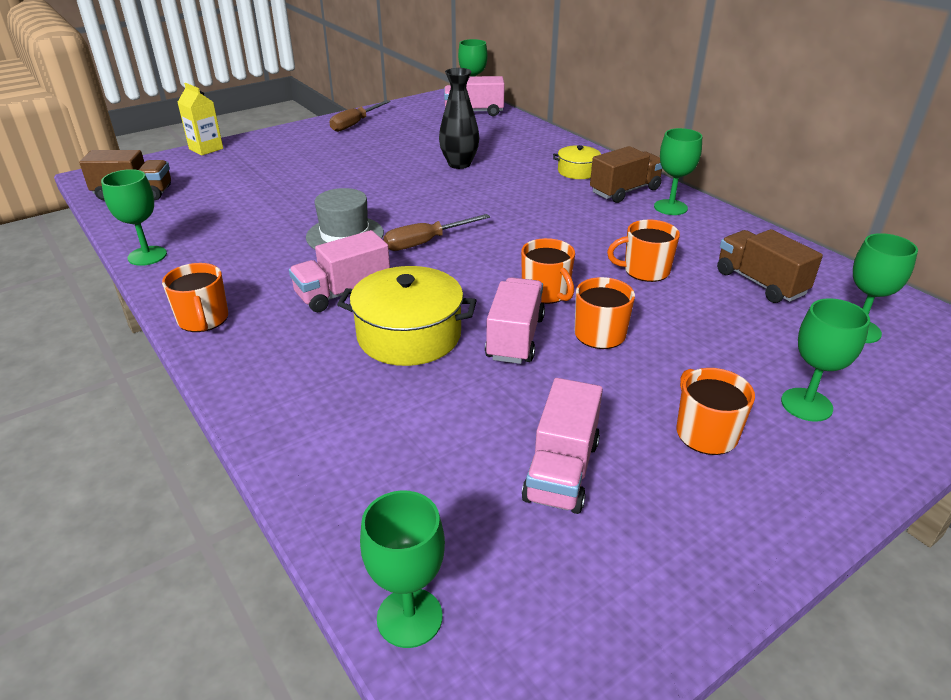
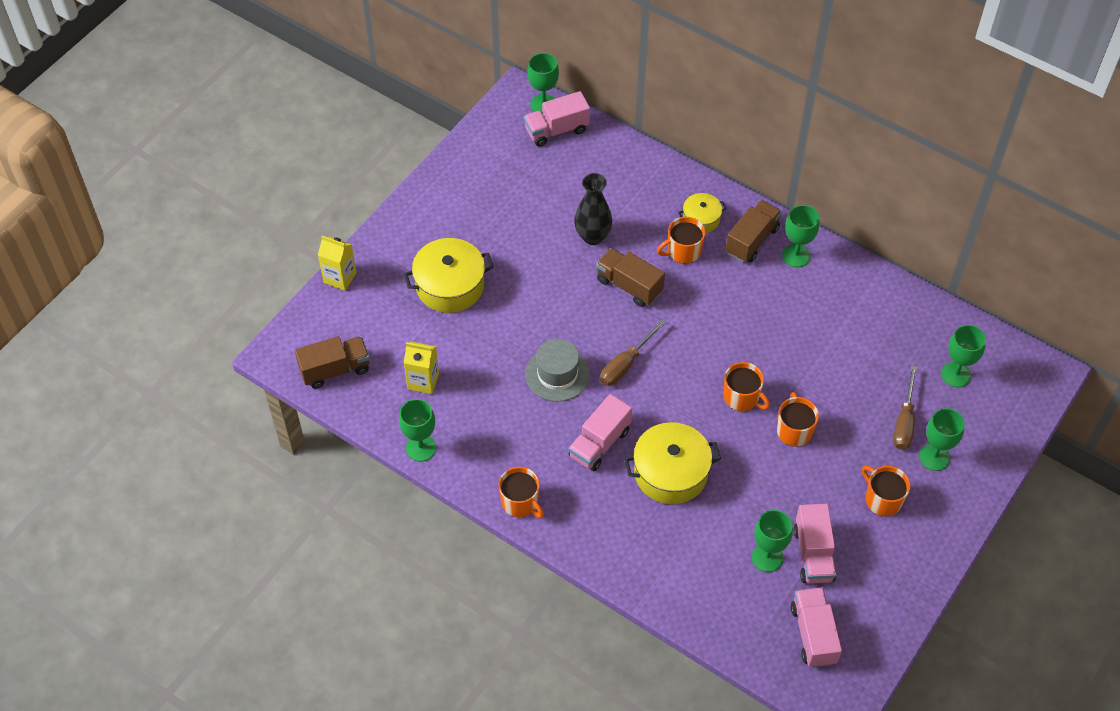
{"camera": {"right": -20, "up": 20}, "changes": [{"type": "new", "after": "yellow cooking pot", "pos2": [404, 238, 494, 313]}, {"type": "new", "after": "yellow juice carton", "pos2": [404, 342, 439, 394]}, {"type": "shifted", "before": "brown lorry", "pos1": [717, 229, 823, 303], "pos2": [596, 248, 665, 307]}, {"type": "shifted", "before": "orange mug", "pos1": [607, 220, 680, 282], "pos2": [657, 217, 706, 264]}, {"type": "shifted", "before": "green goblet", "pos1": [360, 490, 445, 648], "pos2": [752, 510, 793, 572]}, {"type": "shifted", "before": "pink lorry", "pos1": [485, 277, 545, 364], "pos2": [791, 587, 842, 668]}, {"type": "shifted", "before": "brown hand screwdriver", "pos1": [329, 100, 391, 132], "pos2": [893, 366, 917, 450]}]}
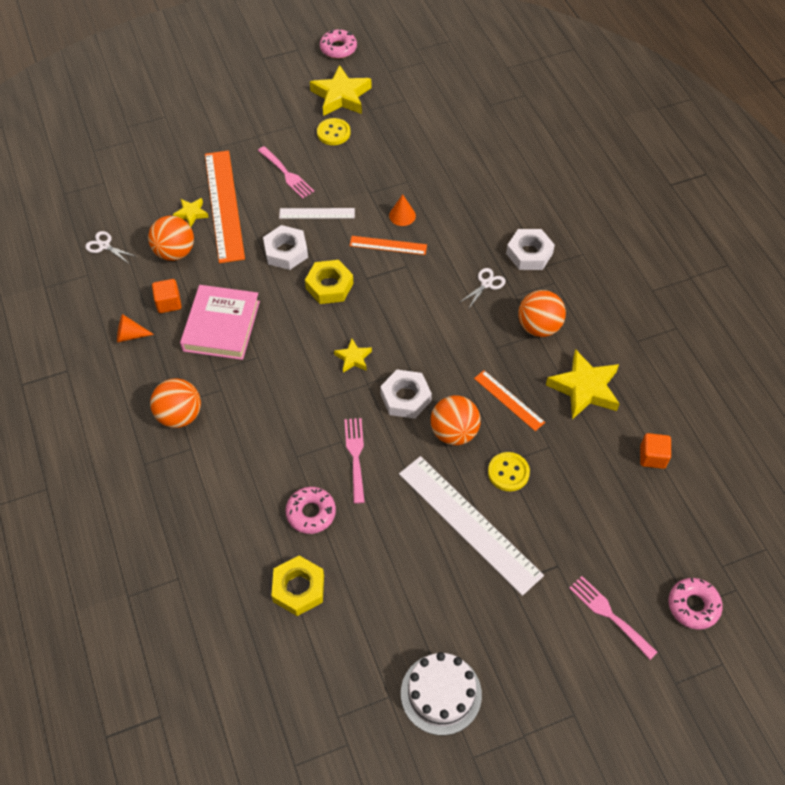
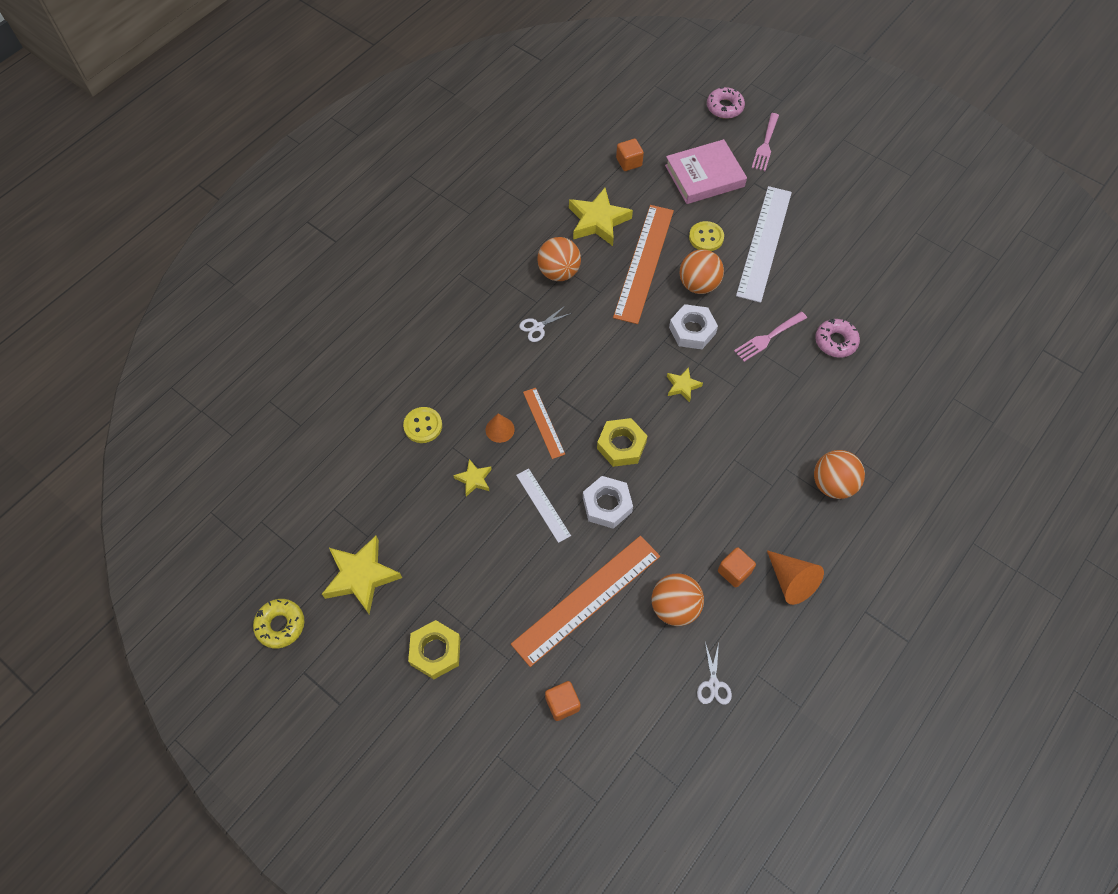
{"camera": {"right": -120, "up": 5}, "changes": [{"type": "repainted", "before": "pink doughnut", "after": "yellow doughnut", "pos1": [320, 28, 357, 59], "pos2": [253, 599, 304, 648]}, {"type": "shifted", "before": "yellow sewing button", "pos1": [317, 118, 350, 145], "pos2": [403, 407, 442, 443]}, {"type": "shifted", "before": "yellow hexagon nut", "pos1": [271, 556, 324, 616], "pos2": [408, 620, 461, 679]}, {"type": "shifted", "before": "yellow star", "pos1": [173, 198, 209, 227], "pos2": [453, 459, 492, 497]}, {"type": "rotated", "before": "white shears", "pos1": [459, 268, 506, 308], "pos2": [519, 306, 572, 342], "turn": -45}, {"type": "new", "after": "orange solid cube", "pos2": [545, 681, 581, 721]}, {"type": "scaled", "before": "orange measuring stick", "pos1": [474, 370, 545, 431], "pos2": [613, 205, 674, 324], "scale": 1.95}, {"type": "shifted", "before": "pink hardcover", "pos1": [180, 285, 260, 360], "pos2": [665, 139, 747, 204]}, {"type": "scaled", "before": "orange solid cone", "pos1": [117, 314, 154, 343], "pos2": [767, 550, 824, 605], "scale": 1.55}, {"type": "gone", "before": "pink table fork", "pos1": [258, 146, 314, 199]}, {"type": "gone", "before": "white layer cake", "pos1": [401, 652, 482, 735]}, {"type": "gone", "before": "white hexagon nut", "pos1": [506, 229, 555, 270]}]}
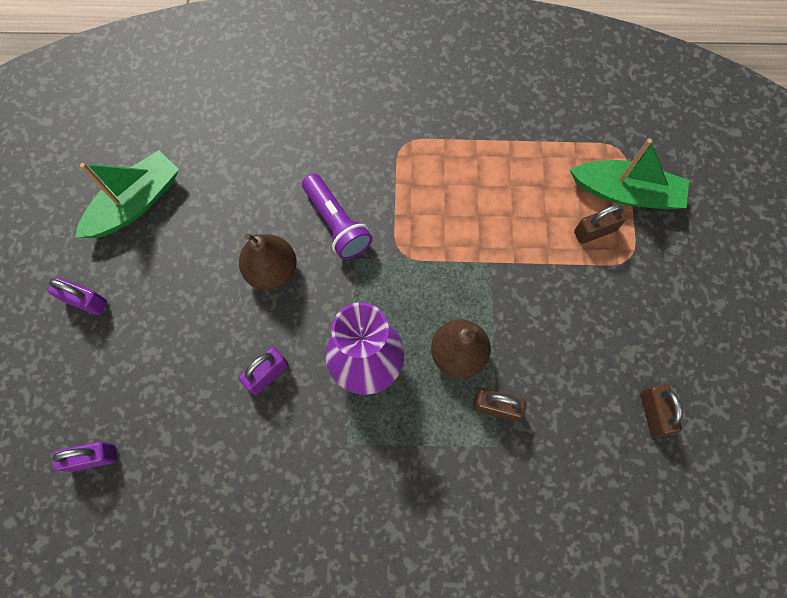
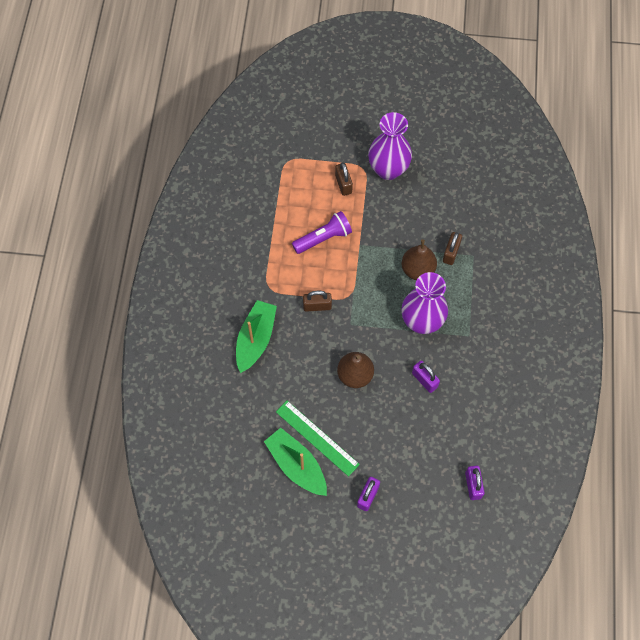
{"camera": {"right": -85, "up": -5}, "changes": [{"type": "shifted", "before": "green sailboat", "pos1": [570, 138, 689, 209], "pos2": [236, 300, 277, 373]}, {"type": "new", "after": "green measuring stick", "pos2": [276, 401, 360, 477]}, {"type": "shifted", "before": "royal purple flashlight", "pos1": [302, 173, 373, 260], "pos2": [292, 211, 352, 254]}, {"type": "shifted", "before": "brown padlock", "pos1": [640, 384, 683, 437], "pos2": [303, 291, 332, 312]}, {"type": "new", "after": "royal purple tall vase", "pos2": [368, 112, 412, 180]}]}
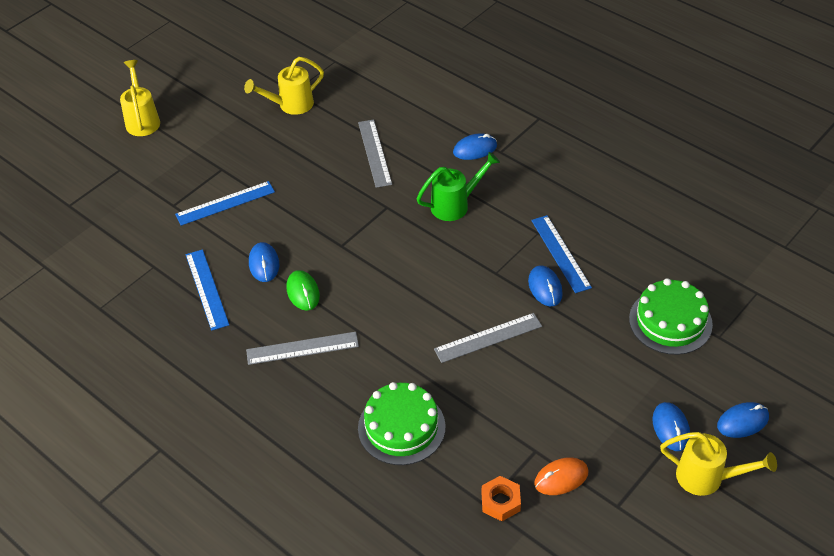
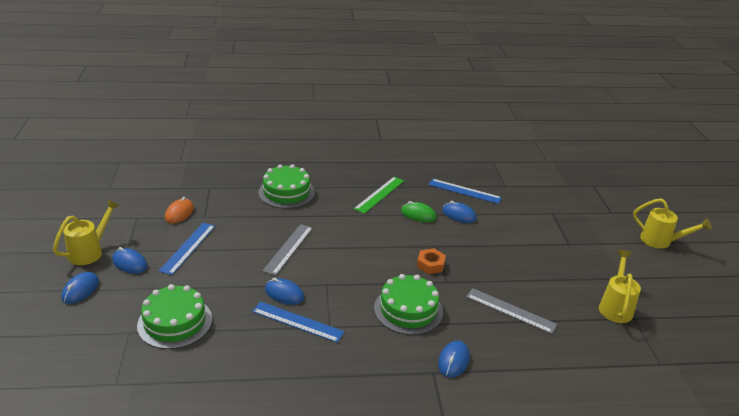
{"camera": {"right": 130, "up": -15}, "changes": [{"type": "rotated", "before": "yellow sprinkling can", "pos1": [660, 432, 777, 496], "pos2": [53, 200, 120, 265], "turn": 150}, {"type": "shifted", "before": "royal blue measuring stick", "pos1": [175, 181, 275, 226], "pos2": [159, 223, 215, 275]}, {"type": "repainted", "before": "gray measuring stick", "after": "green measuring stick", "pos1": [246, 332, 359, 365], "pos2": [354, 177, 404, 214]}, {"type": "swapped", "before": "green sprinkling can", "after": "green layer cake", "pos1": [417, 152, 500, 221], "pos2": [374, 274, 443, 335]}, {"type": "shifted", "before": "orange hexagon nut", "pos1": [482, 476, 521, 521], "pos2": [417, 249, 446, 274]}]}
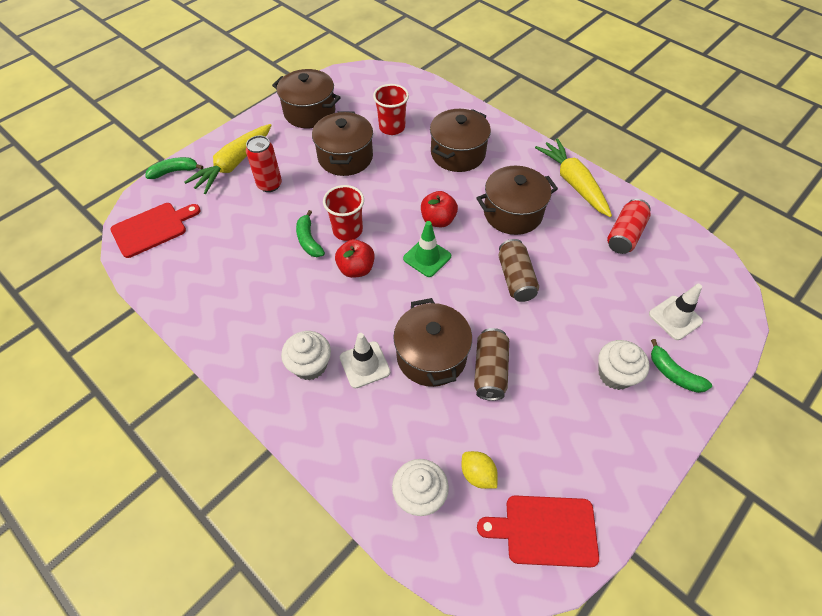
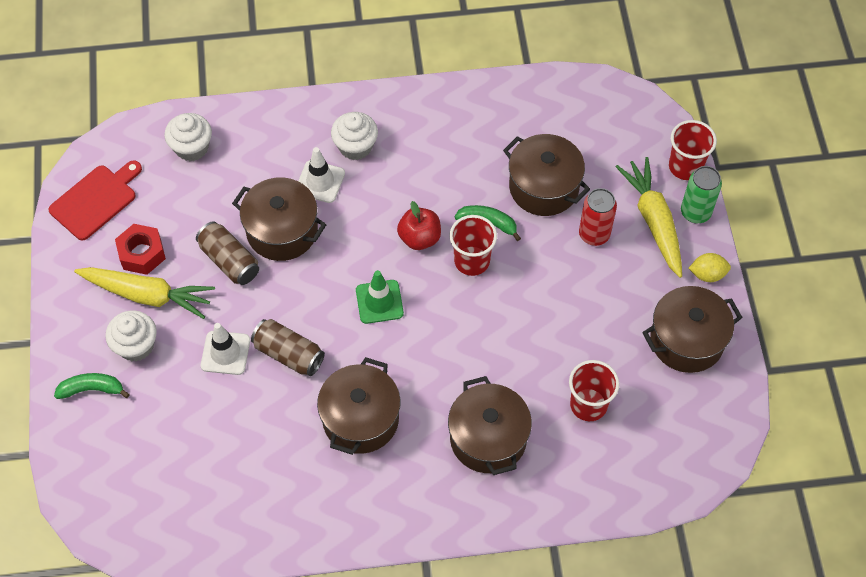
{"camera": {"right": 130, "up": 5}, "changes": [{"type": "shifted", "before": "yellow root vegetable", "pos1": [535, 138, 612, 217], "pos2": [74, 267, 215, 319]}, {"type": "new", "after": "crimson hexagon nut", "pos2": [115, 224, 166, 275]}, {"type": "shifted", "before": "white safety cone", "pos1": [649, 284, 703, 340], "pos2": [201, 323, 250, 375]}, {"type": "shifted", "before": "brown cooking pot", "pos1": [312, 111, 373, 176], "pos2": [503, 134, 590, 216]}, {"type": "swapped", "before": "green banana fruit", "after": "crimson tumbler", "pos1": [145, 157, 203, 179], "pos2": [669, 120, 717, 180]}, {"type": "new", "after": "green can", "pos2": [681, 166, 722, 223]}, {"type": "shifted", "before": "yellow citrus fruit", "pos1": [462, 451, 498, 489], "pos2": [689, 253, 731, 282]}, {"type": "gone", "before": "crimson cutting board", "pos1": [110, 203, 201, 258]}, {"type": "gone", "before": "crimson toy apple", "pos1": [421, 191, 458, 227]}, {"type": "gone", "before": "crimson can", "pos1": [607, 199, 651, 254]}]}
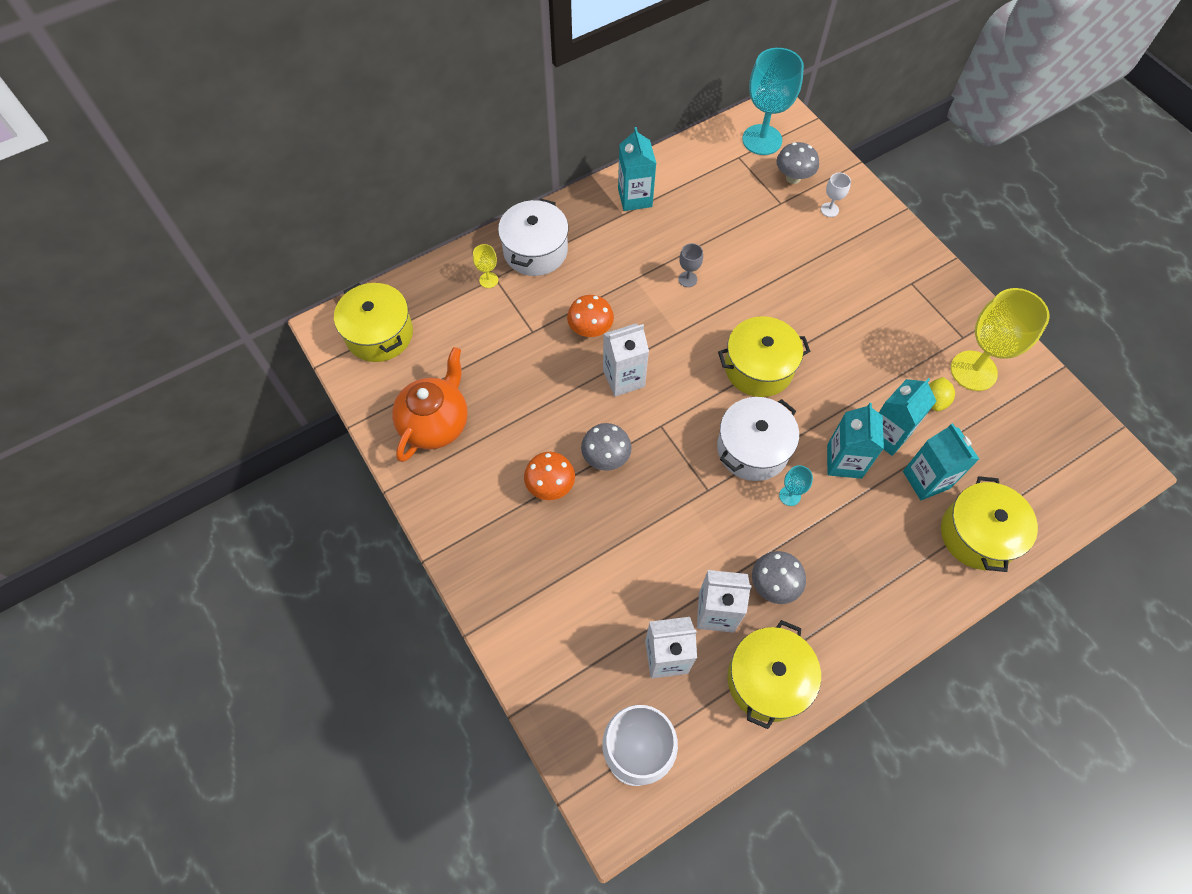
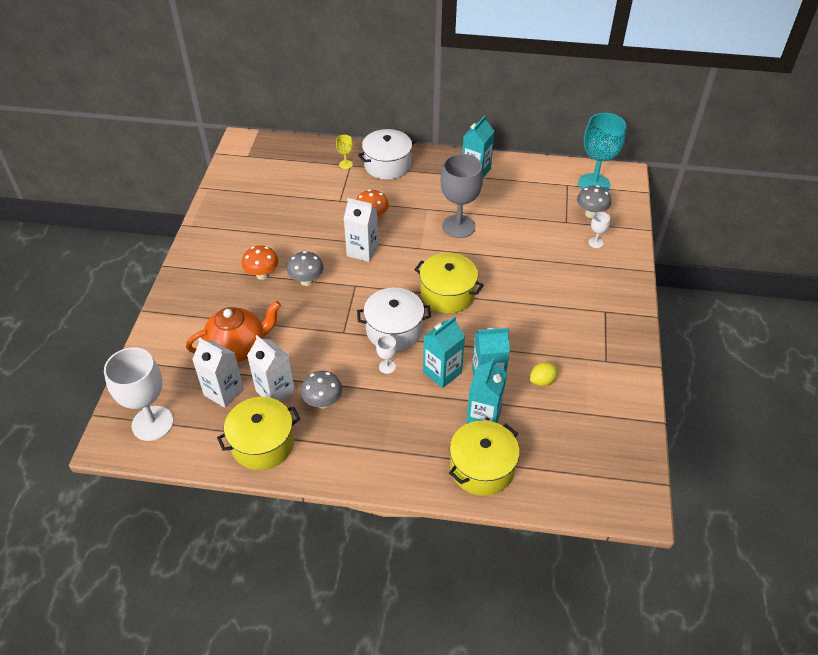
{"camera": {"right": 40, "up": -15}, "changes": [{"type": "shifted", "before": "orange china teapot", "pos1": [392, 347, 468, 462], "pos2": [186, 301, 281, 362]}, {"type": "repainted", "before": "teal goblet", "after": "white goblet", "pos1": [779, 465, 813, 506], "pos2": [376, 335, 397, 374]}, {"type": "scaled", "before": "gray goblet", "pos1": [678, 243, 703, 287], "pos2": [441, 154, 483, 238], "scale": 2.29}, {"type": "gone", "before": "yellow cooking pot", "pos1": [334, 283, 413, 362]}, {"type": "gone", "before": "yellow goblet", "pos1": [951, 288, 1050, 391]}]}
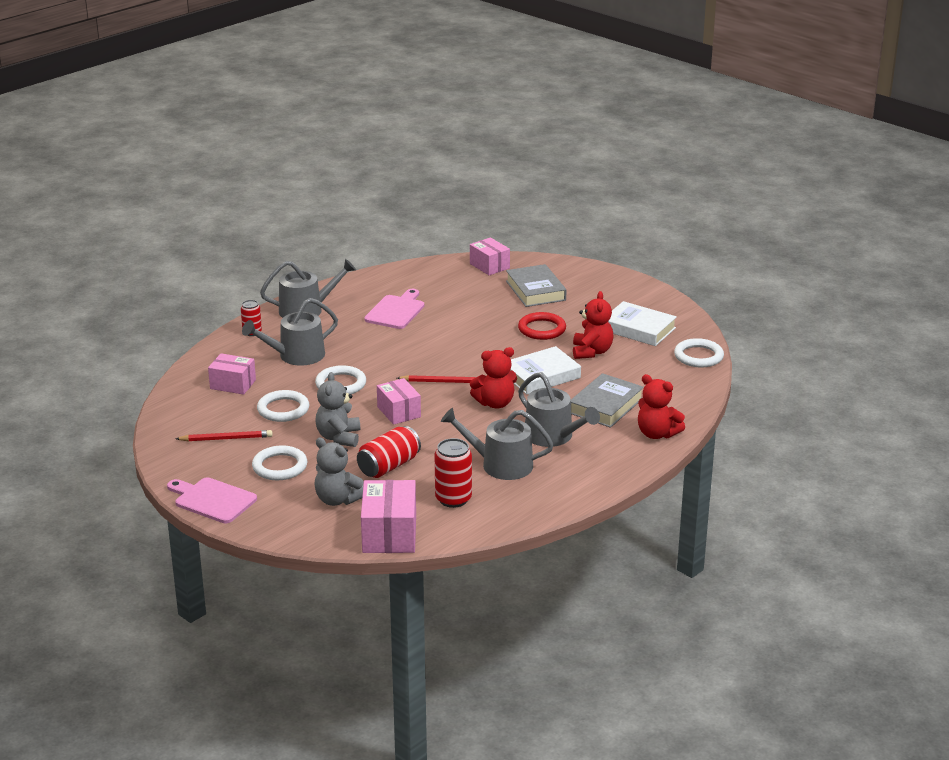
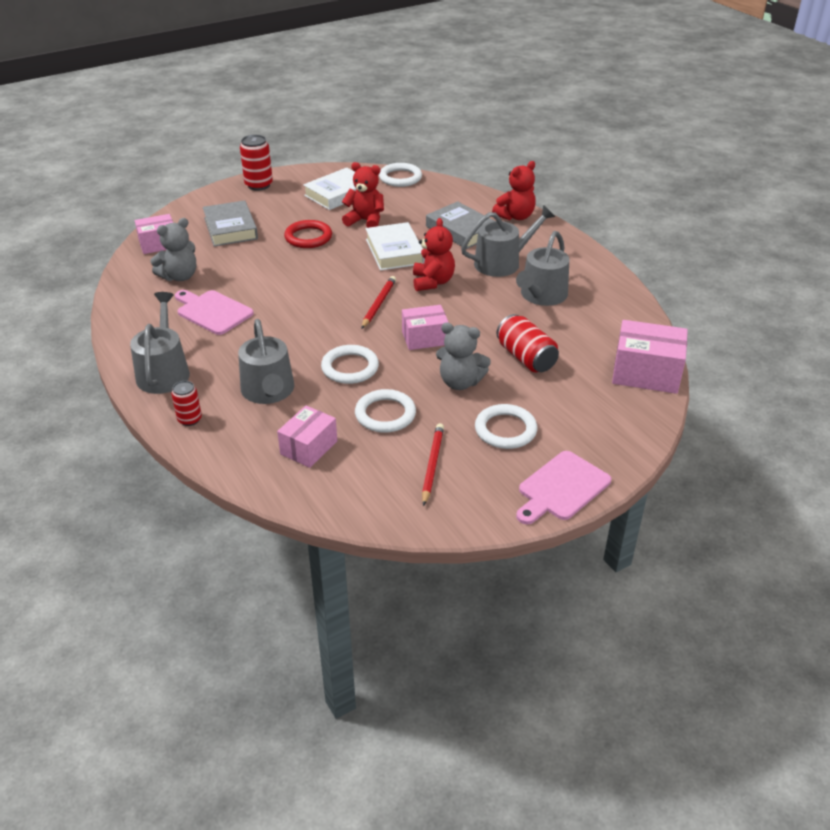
{"camera": {"right": -75, "up": 10}, "changes": [{"type": "shifted", "before": "gray teddy", "pos1": [314, 437, 363, 506], "pos2": [150, 218, 196, 281]}, {"type": "rotated", "before": "gray hardcover", "pos1": [506, 264, 567, 307], "pos2": [203, 200, 258, 247], "turn": 75}, {"type": "shifted", "before": "crimson can", "pos1": [435, 438, 472, 508], "pos2": [240, 135, 273, 191]}]}
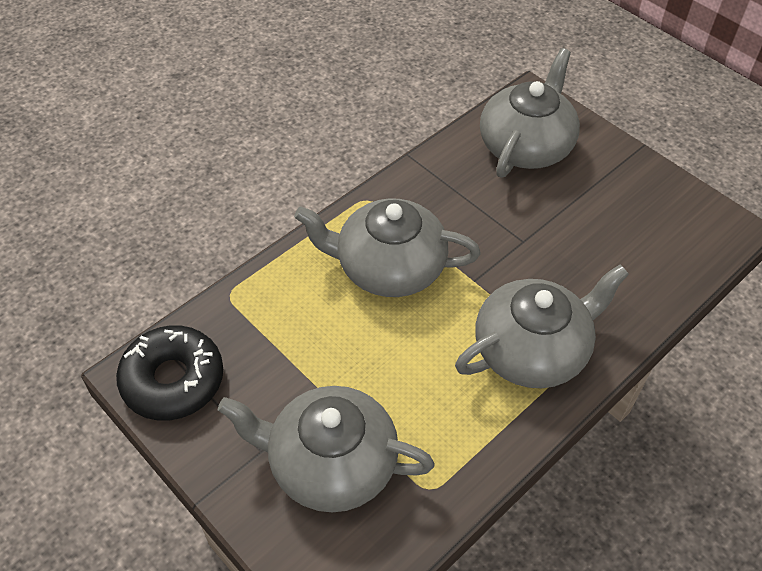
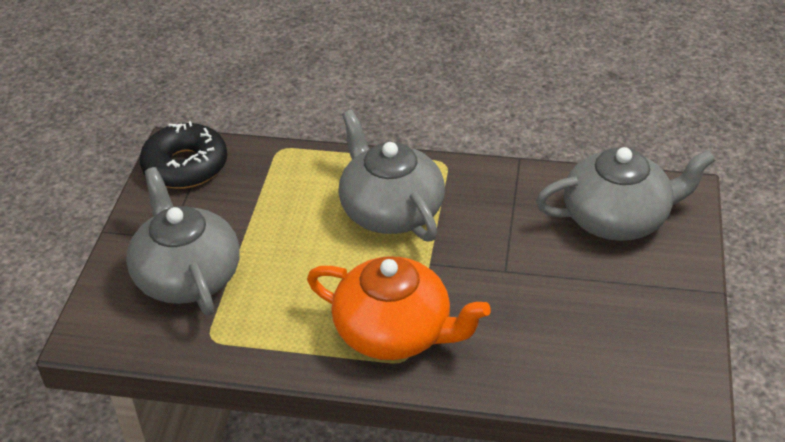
{"camera": {"right": 55, "up": -10}, "changes": [{"type": "repainted", "before": "gray china teapot", "after": "orange china teapot", "pos1": [455, 264, 629, 388], "pos2": [307, 256, 491, 360]}]}
